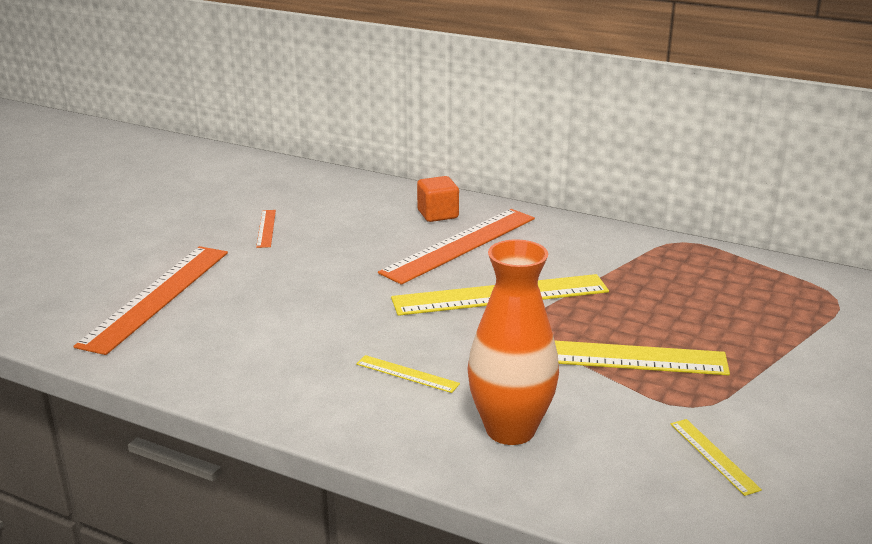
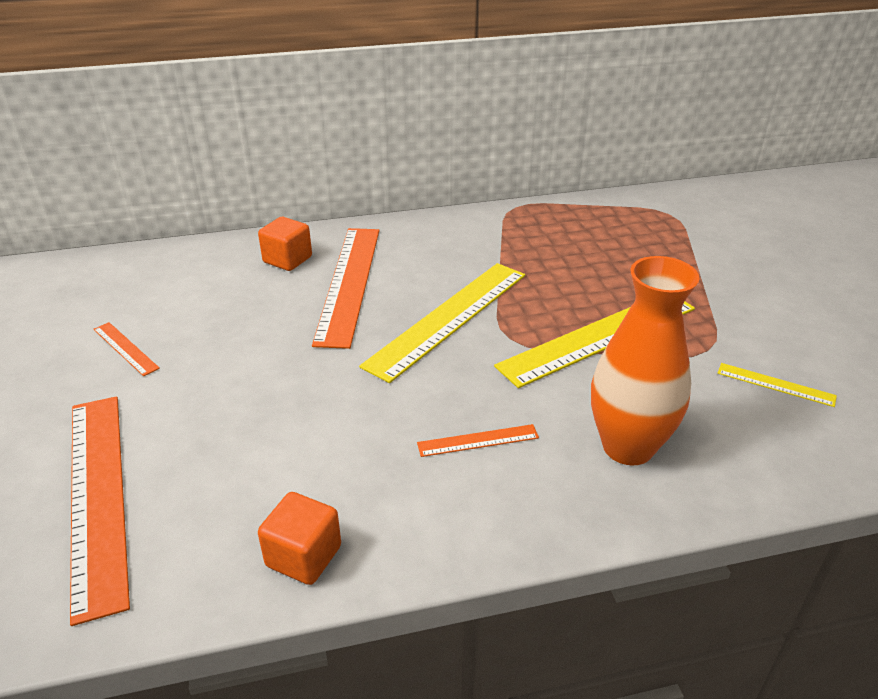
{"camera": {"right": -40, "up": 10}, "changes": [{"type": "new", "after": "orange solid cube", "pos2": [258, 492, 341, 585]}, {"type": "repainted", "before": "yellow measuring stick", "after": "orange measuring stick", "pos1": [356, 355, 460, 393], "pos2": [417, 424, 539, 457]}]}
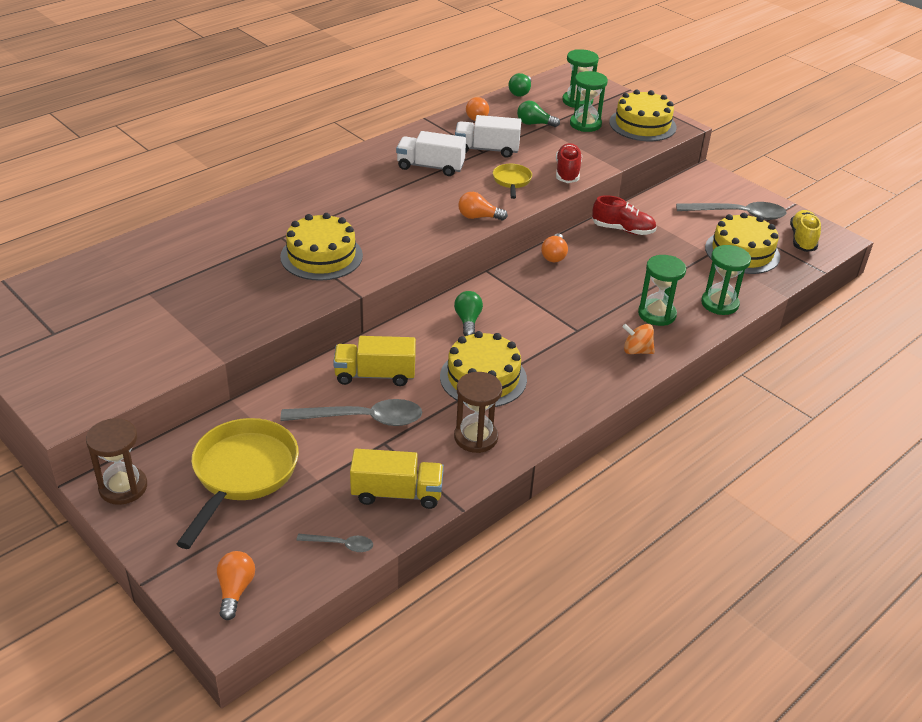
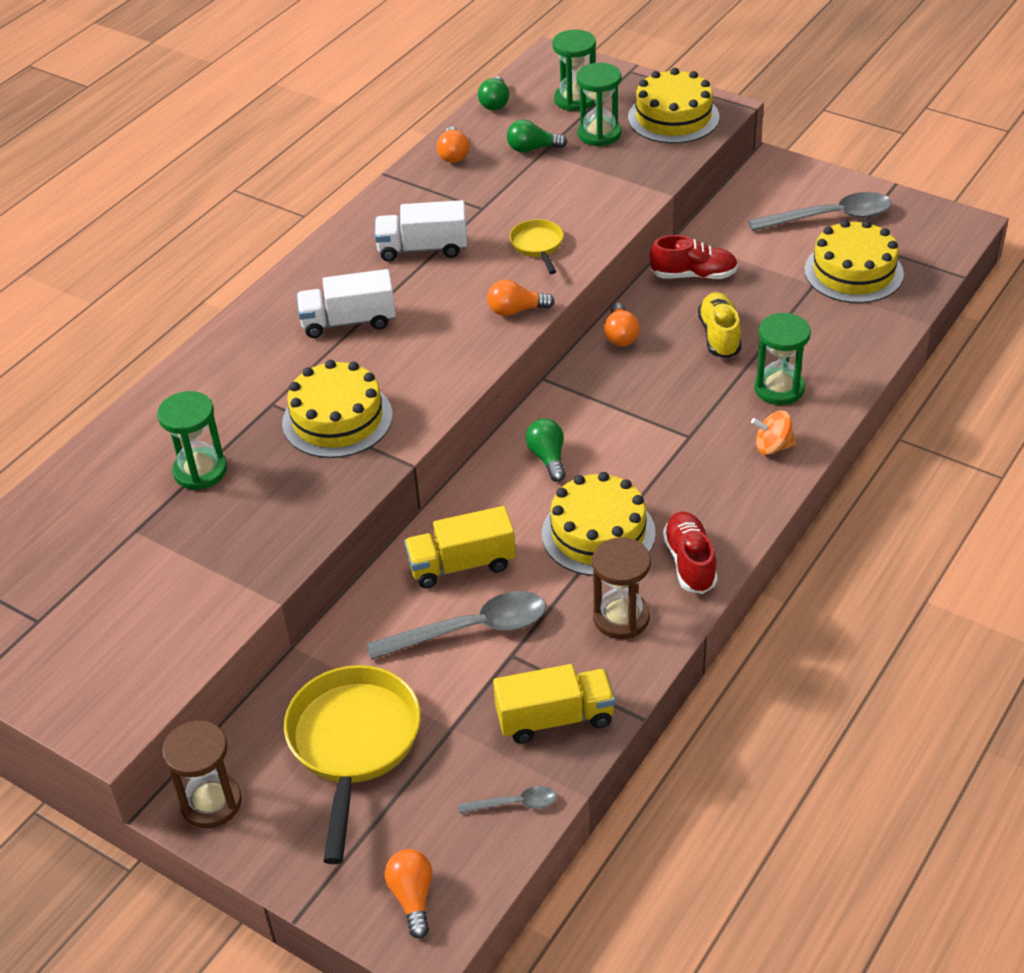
{"camera": {"right": -10, "up": 5}, "changes": [{"type": "shifted", "before": "green sand timer", "pos1": [701, 245, 751, 315], "pos2": [157, 391, 227, 490]}, {"type": "shifted", "before": "white lorry", "pos1": [455, 115, 521, 158], "pos2": [297, 269, 396, 338]}, {"type": "shifted", "before": "crimson lace-up shoe", "pos1": [556, 143, 582, 183], "pos2": [663, 512, 718, 594]}, {"type": "shifted", "before": "yellow lace-up shoe", "pos1": [790, 210, 821, 252], "pos2": [698, 292, 742, 358]}]}
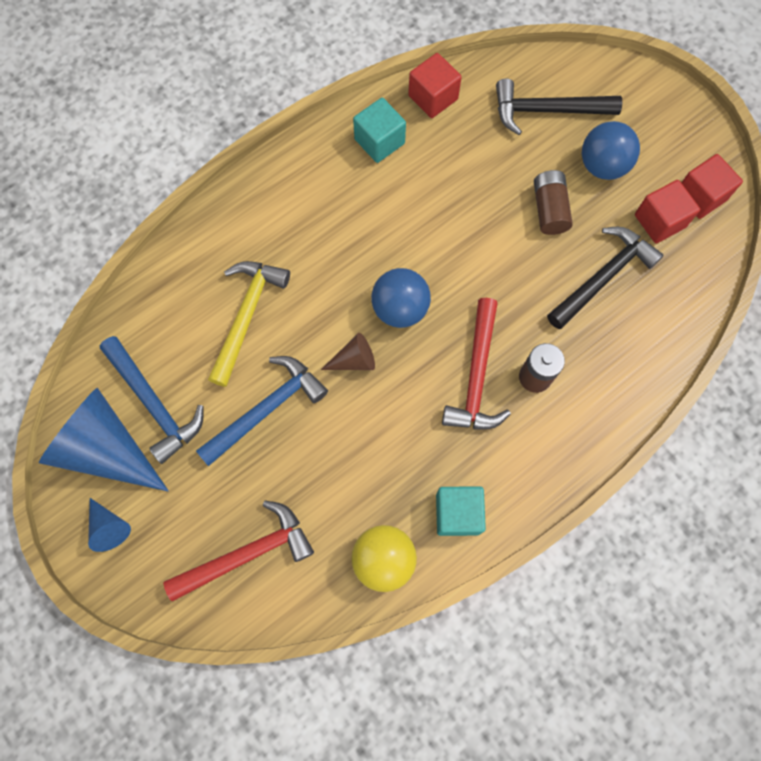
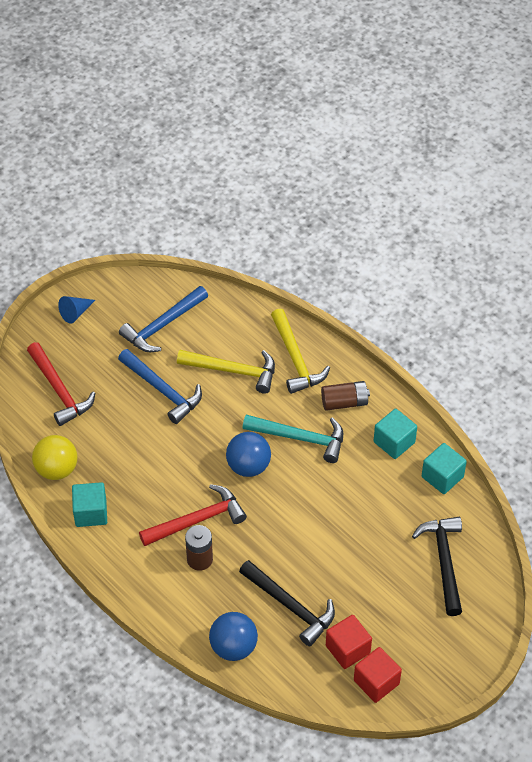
{"camera": {"right": 85, "up": -20}, "changes": [{"type": "rotated", "before": "crimson hammer", "pos1": [442, 298, 511, 430], "pos2": [139, 484, 247, 546], "turn": 150}, {"type": "shifted", "before": "royal blue sphere", "pos1": [582, 121, 640, 180], "pos2": [209, 612, 258, 661]}, {"type": "new", "after": "teal hammer", "pos2": [243, 415, 343, 463]}, {"type": "new", "after": "yellow hammer", "pos2": [271, 309, 330, 394]}, {"type": "shifted", "before": "brown battery", "pos1": [534, 170, 573, 235], "pos2": [321, 381, 370, 411]}, {"type": "repainted", "before": "crimson solid cube", "after": "teal solid cube", "pos1": [408, 53, 462, 118], "pos2": [422, 443, 467, 494]}, {"type": "gone", "before": "royal blue solid cone", "pos1": [39, 388, 169, 491]}, {"type": "gone", "before": "brown solid cone", "pos1": [321, 333, 375, 370]}]}
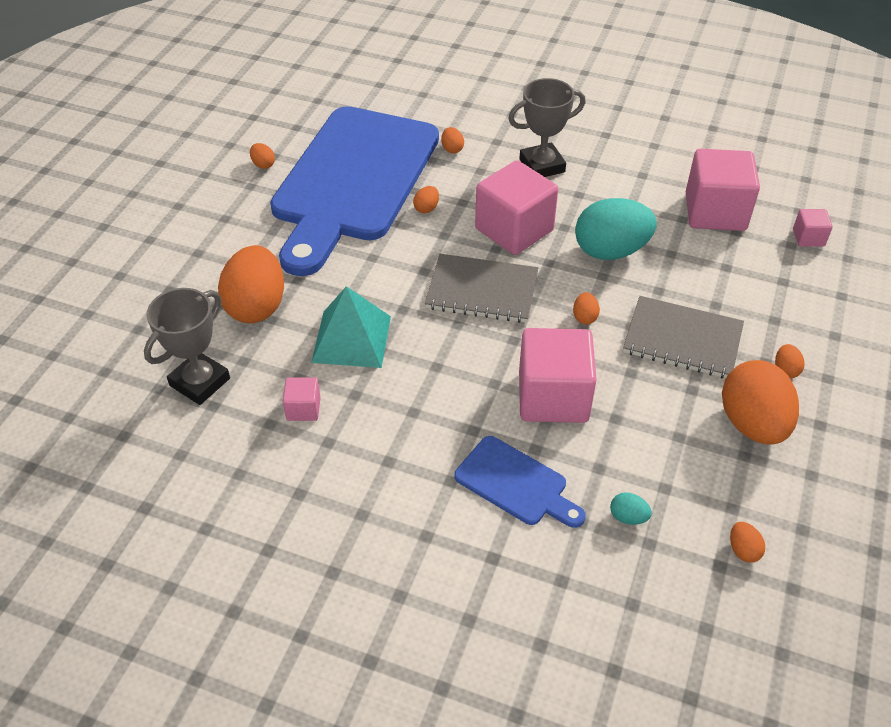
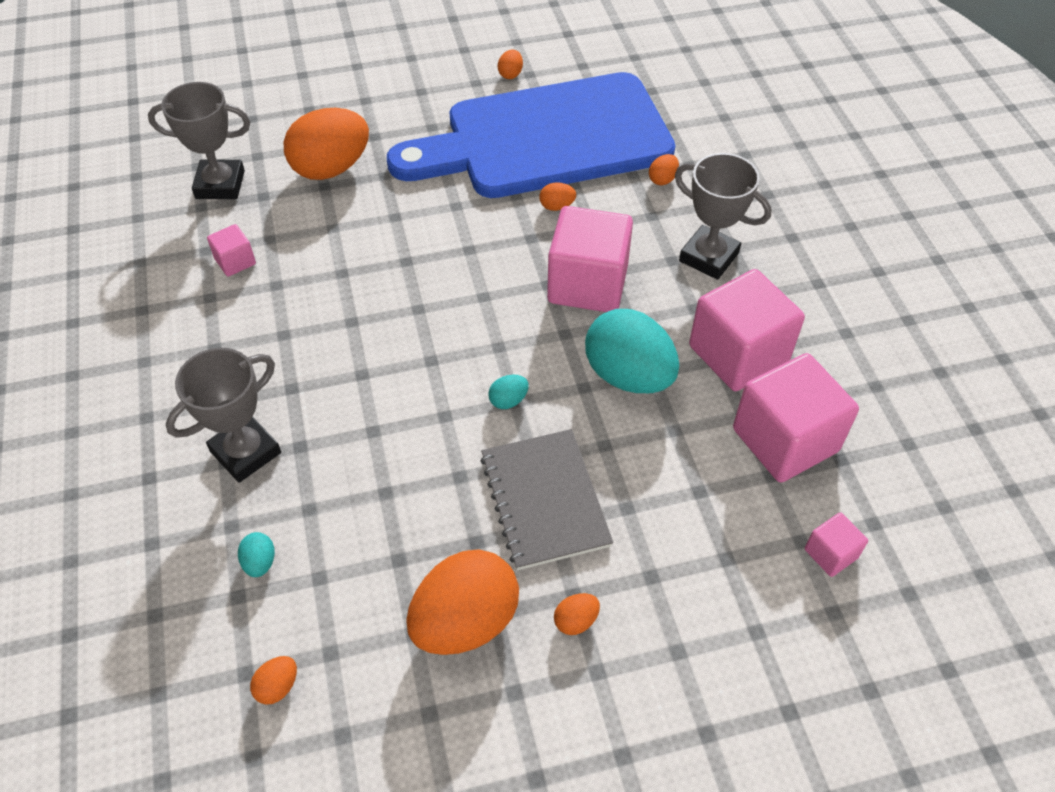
{"camera": {"right": 55, "up": 5}, "changes": [{"type": "swapped", "before": "royal blue cutting board", "after": "gray award cup", "pos1": [455, 436, 586, 528], "pos2": [166, 348, 281, 483]}, {"type": "repainted", "before": "orange egg", "after": "teal egg", "pos1": [573, 292, 600, 325], "pos2": [488, 375, 529, 409]}, {"type": "shifted", "before": "pink solid cube", "pos1": [519, 328, 597, 423], "pos2": [689, 269, 805, 391]}, {"type": "gone", "before": "teal pyramid shape", "pos1": [311, 286, 391, 368]}, {"type": "gone", "before": "gray exercise book", "pos1": [425, 254, 538, 323]}]}
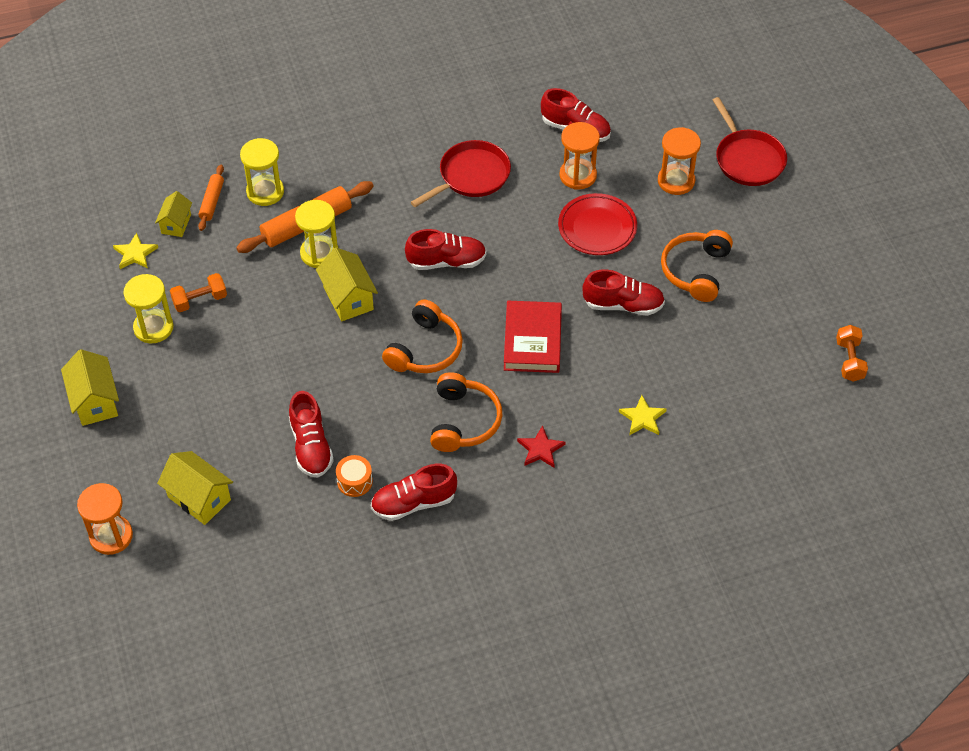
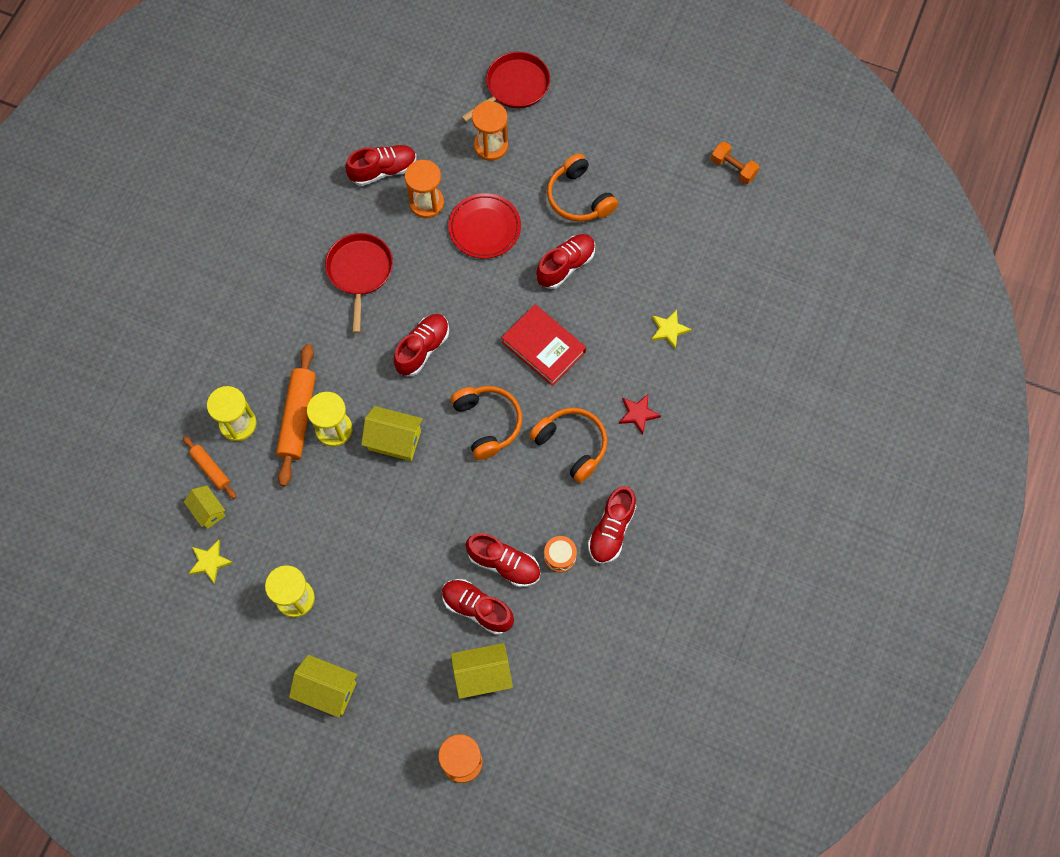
{"camera": {"right": -50, "up": 15}, "changes": [{"type": "new", "after": "crimson lace-up shoe", "pos2": [442, 579, 514, 635]}, {"type": "rotated", "before": "crimson frying pan", "pos1": [713, 97, 787, 186], "pos2": [461, 52, 550, 122], "turn": -60}, {"type": "gone", "before": "orange hand weight", "pos1": [170, 273, 227, 312]}]}
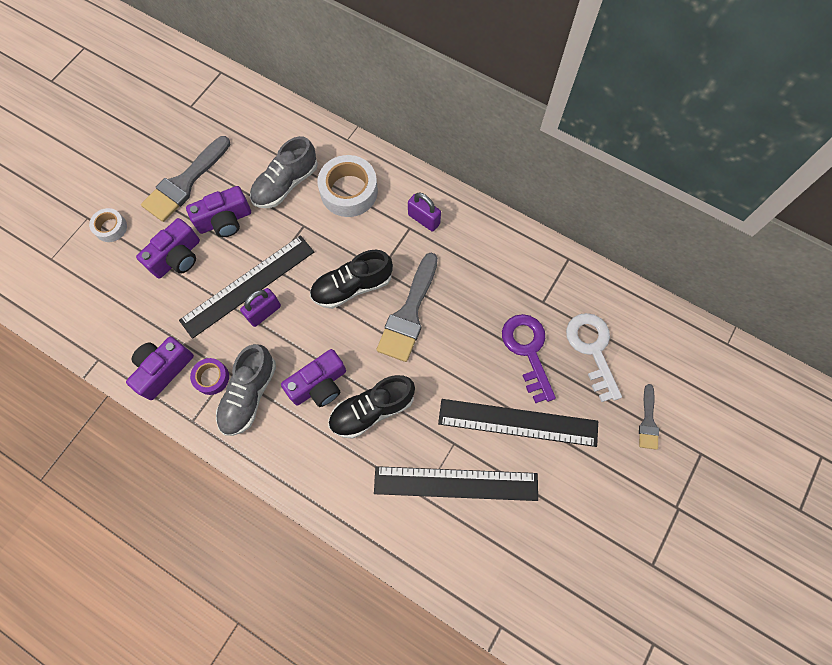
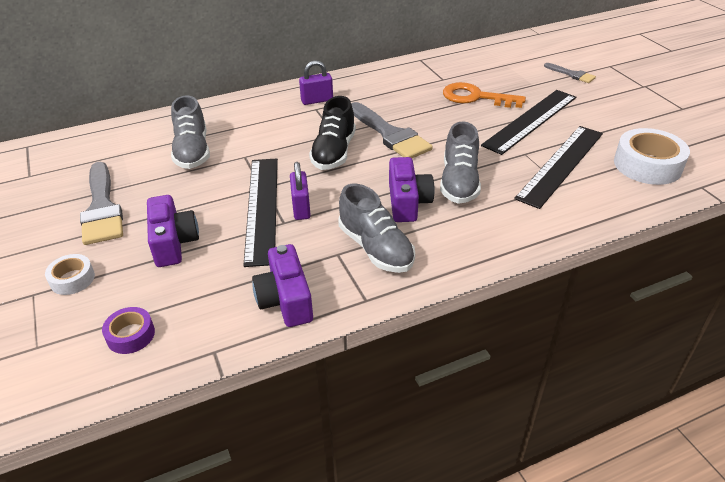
{"camera": {"right": -55, "up": -30}, "changes": [{"type": "shifted", "before": "royal purple roll of tape", "pos1": [190, 358, 229, 395], "pos2": [102, 307, 155, 354]}, {"type": "repainted", "before": "jet-black lace-up shoe", "after": "gray lace-up shoe", "pos1": [328, 375, 415, 439], "pos2": [440, 121, 481, 204]}, {"type": "repainted", "before": "royal purple latchkey", "after": "orange latchkey", "pos1": [502, 314, 556, 403], "pos2": [443, 82, 526, 108]}, {"type": "shifted", "before": "white roll of tape", "pos1": [317, 155, 378, 217], "pos2": [614, 128, 690, 185]}, {"type": "gone", "before": "royal purple camera", "pos1": [186, 186, 251, 237]}, {"type": "gone", "before": "white latchkey", "pos1": [566, 313, 622, 402]}]}
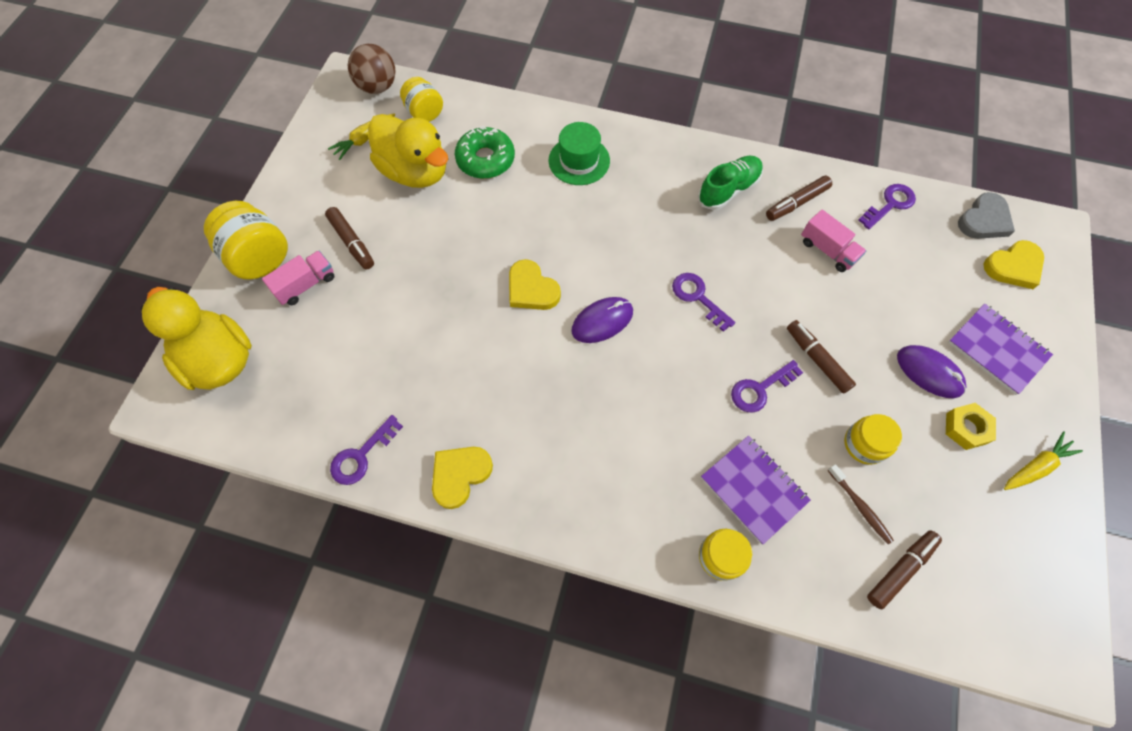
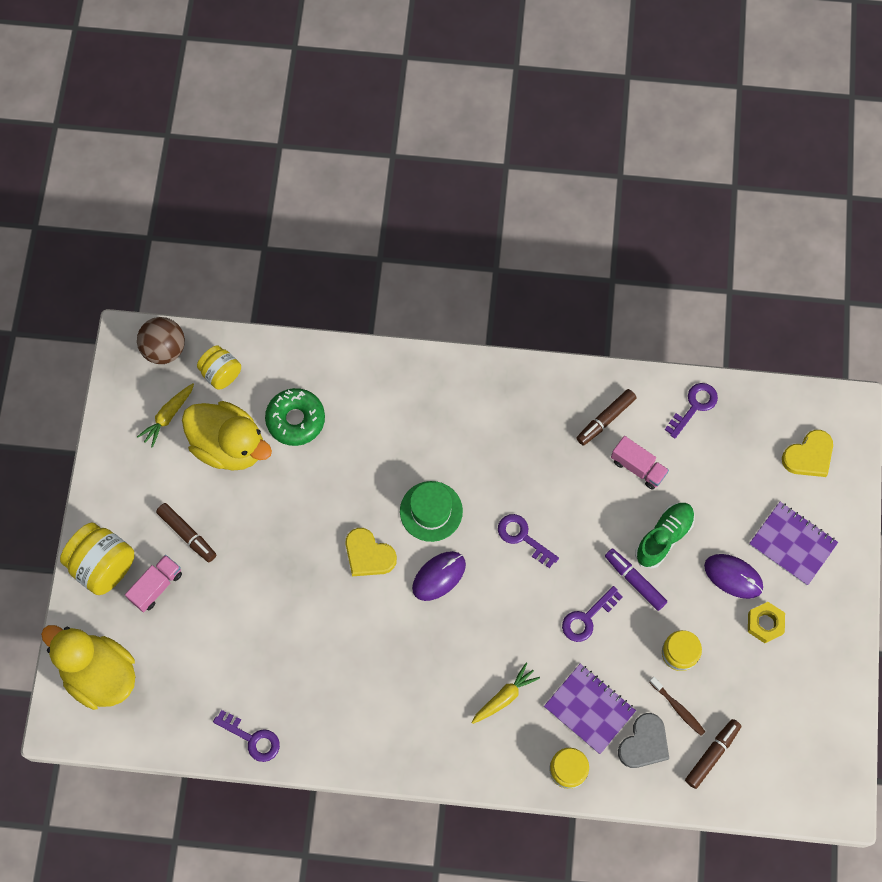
{"camera": {"right": -10, "up": 5}, "changes": [{"type": "rotated", "before": "royal purple latchkey", "pos1": [330, 415, 403, 485], "pos2": [213, 710, 280, 762], "turn": -90}, {"type": "shifted", "before": "green tall hat", "pos1": [549, 122, 610, 185], "pos2": [400, 481, 463, 542]}, {"type": "shifted", "before": "yellow root vegetable", "pos1": [1004, 432, 1083, 490], "pos2": [471, 663, 540, 724]}, {"type": "repainted", "before": "brown felt pen", "after": "royal purple felt pen", "pos1": [787, 320, 856, 394], "pos2": [605, 548, 667, 611]}, {"type": "shifted", "before": "gray love heart", "pos1": [958, 192, 1015, 239], "pos2": [618, 713, 669, 768]}, {"type": "shifted", "before": "green lace-up shoe", "pos1": [698, 156, 763, 210], "pos2": [635, 503, 695, 569]}, {"type": "gone", "before": "yellow love heart", "pos1": [432, 447, 493, 509]}]}
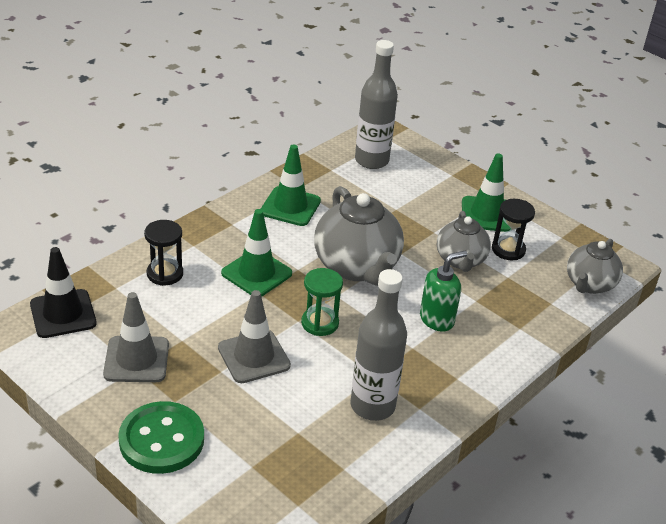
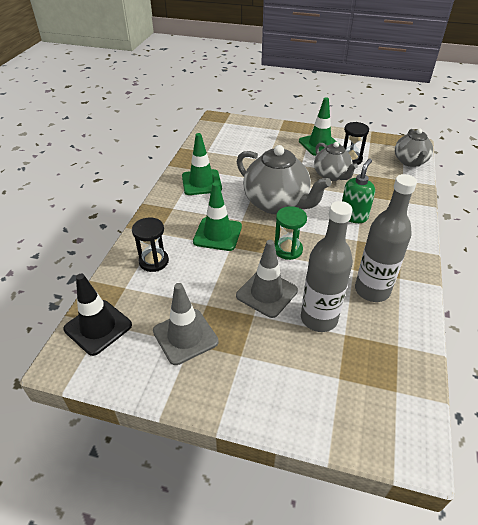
{"camera": {"right": -25, "up": 5}, "changes": [{"type": "shifted", "before": "gray bottle", "pos1": [355, 40, 398, 169], "pos2": [301, 201, 353, 332]}, {"type": "gone", "before": "green sewing button", "pos1": [118, 401, 204, 474]}]}
